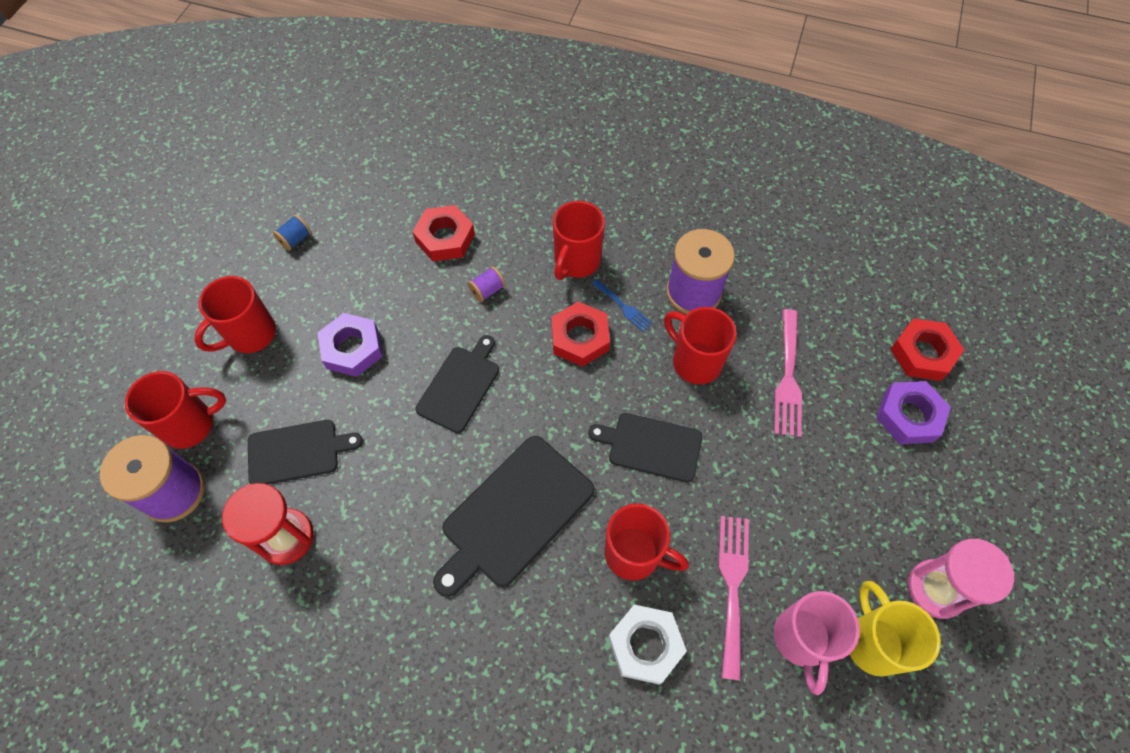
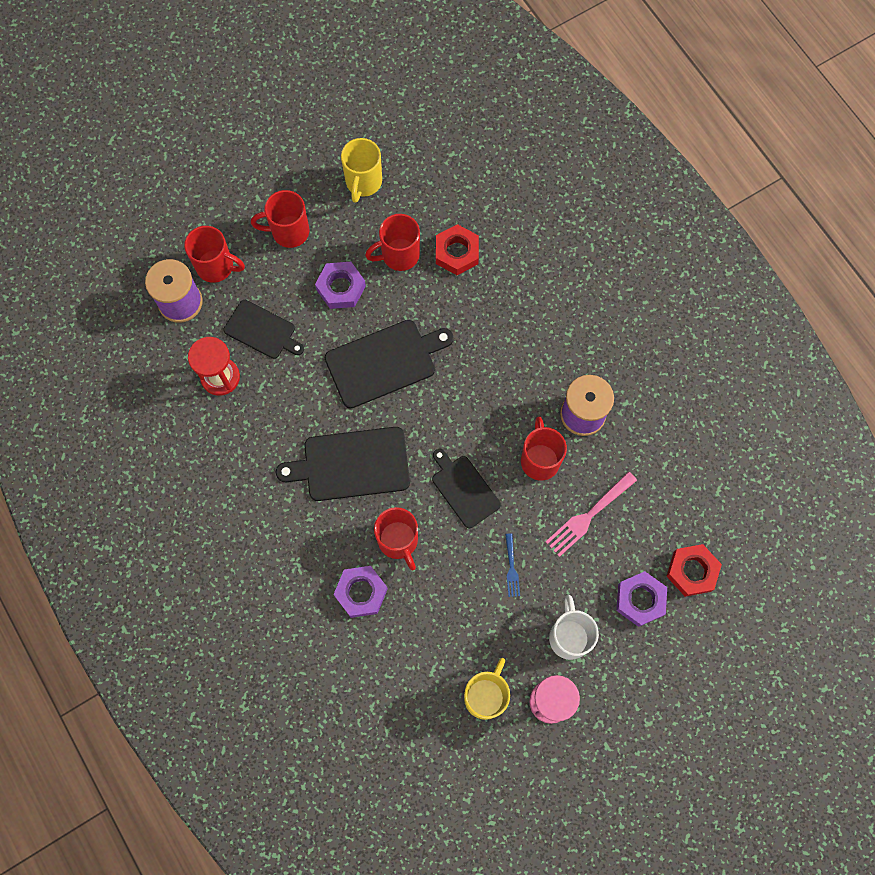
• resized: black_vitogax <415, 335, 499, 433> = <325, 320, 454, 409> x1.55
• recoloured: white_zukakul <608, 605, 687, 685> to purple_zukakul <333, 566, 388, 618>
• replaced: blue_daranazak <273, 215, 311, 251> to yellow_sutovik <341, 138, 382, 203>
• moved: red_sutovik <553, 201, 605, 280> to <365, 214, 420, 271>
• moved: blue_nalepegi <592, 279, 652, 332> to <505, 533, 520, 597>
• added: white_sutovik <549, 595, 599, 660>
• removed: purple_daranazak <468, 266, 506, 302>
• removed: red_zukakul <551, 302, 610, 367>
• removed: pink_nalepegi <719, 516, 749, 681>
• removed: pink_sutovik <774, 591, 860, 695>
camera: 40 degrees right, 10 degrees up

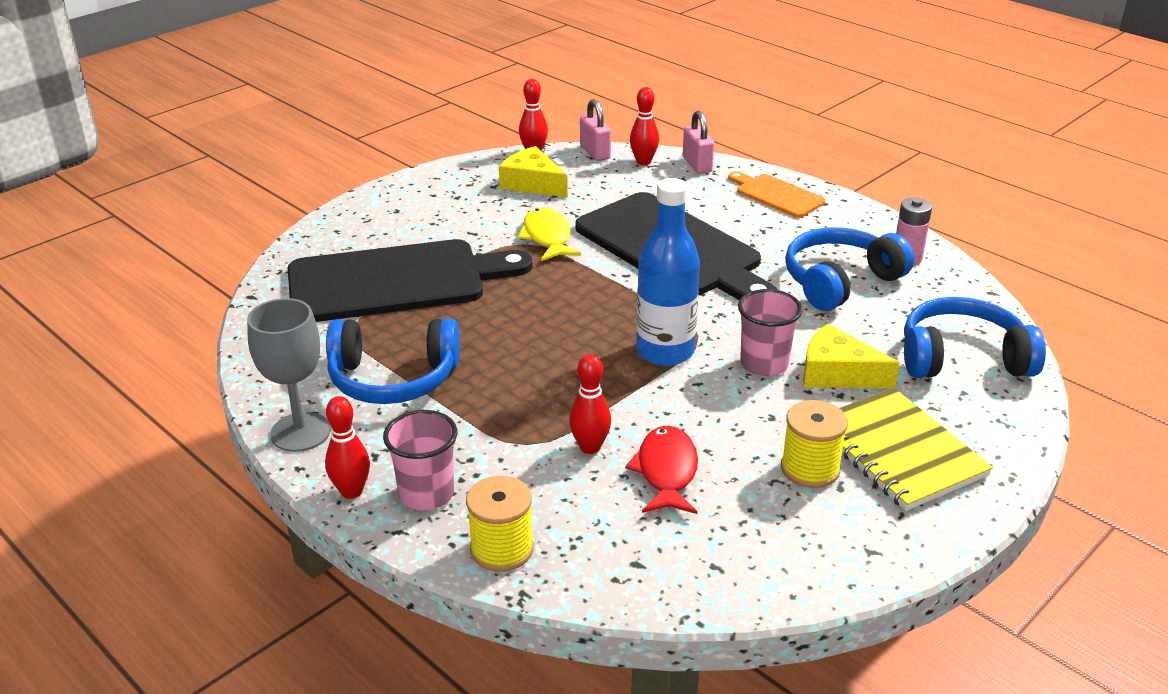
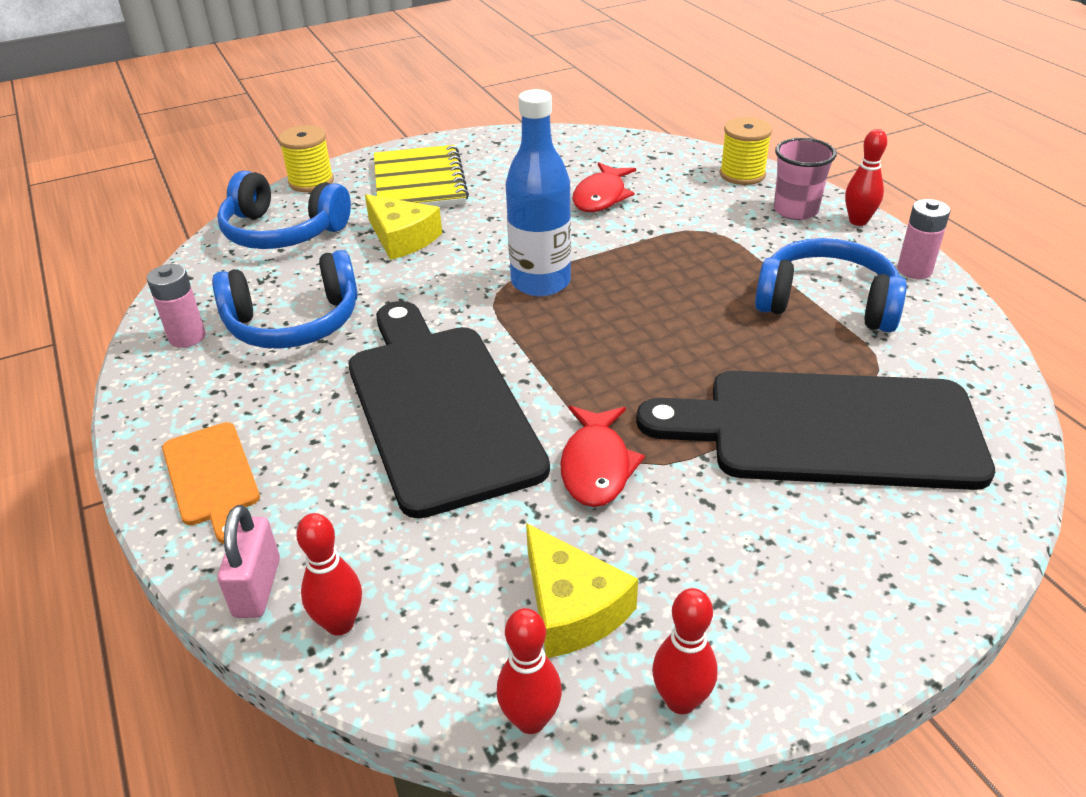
• moved: yellow_daranazak <781, 400, 848, 488> to <278, 125, 334, 192>
• recoloured: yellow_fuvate <517, 208, 581, 261> to red_fuvate <560, 406, 645, 507>
• moved: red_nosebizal <569, 354, 611, 454> to <652, 588, 718, 714>
• replaced: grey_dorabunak <247, 298, 331, 452> to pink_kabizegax <897, 199, 950, 279>
• removed: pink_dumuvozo <580, 99, 611, 161>
• removed: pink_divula <738, 289, 803, 377>
camera: 160 degrees left, 5 degrees up

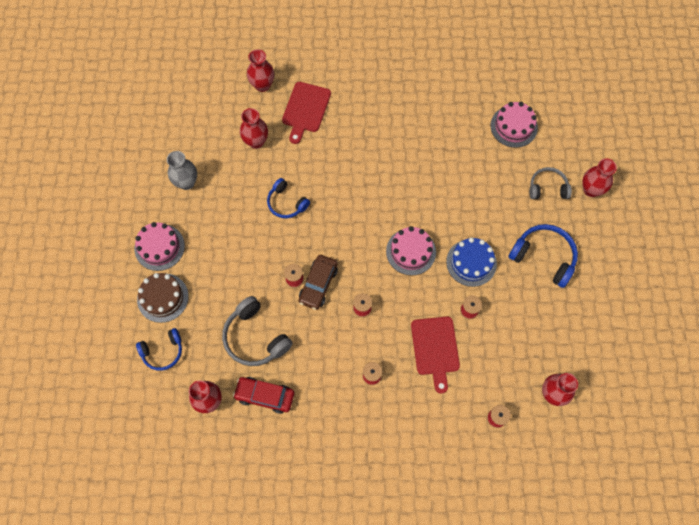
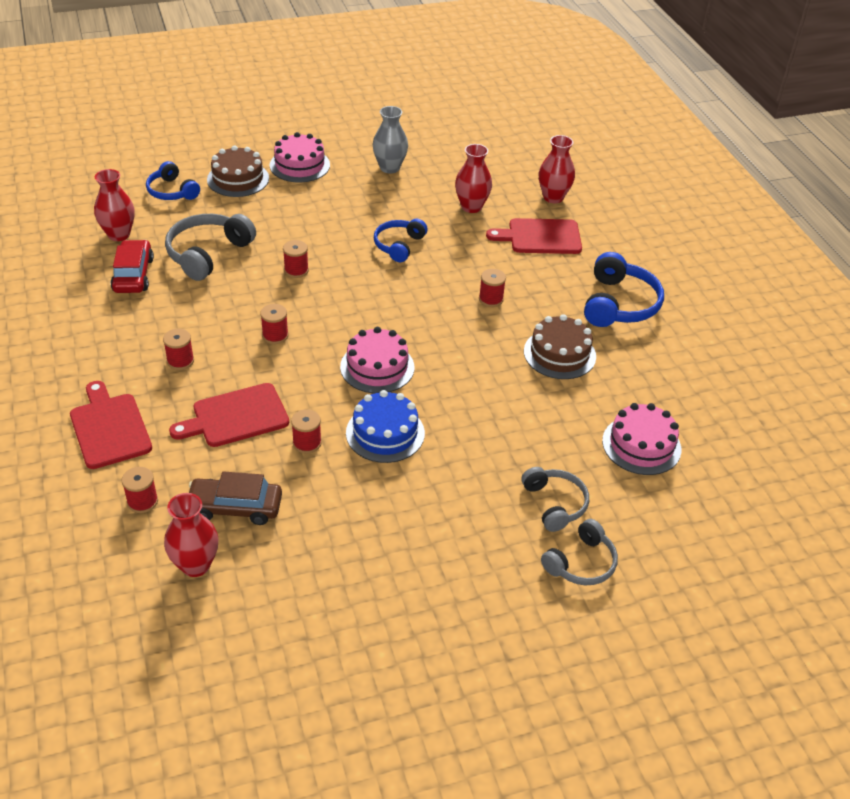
• added: red_vitogax <70, 381, 152, 469>
• moved: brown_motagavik <299, 255, 338, 310> to <189, 471, 282, 525>
• added: red_daranazak <479, 269, 506, 307>
• added: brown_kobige <524, 314, 596, 379>
• replaced: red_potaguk <582, 158, 617, 197> to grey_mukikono <541, 519, 618, 585>
• moved: blue_mukikono <509, 224, 578, 288> to <584, 252, 664, 327>
camera: 70 degrees right, 25 degrees down

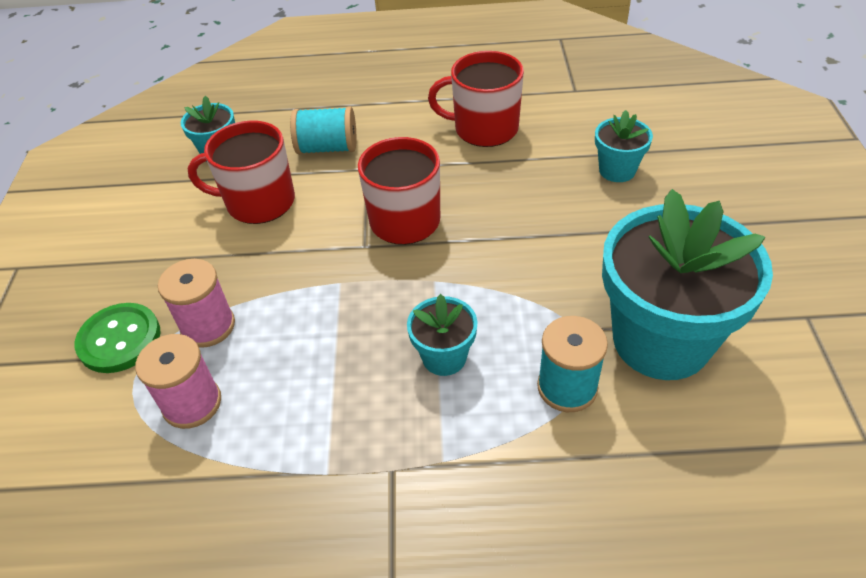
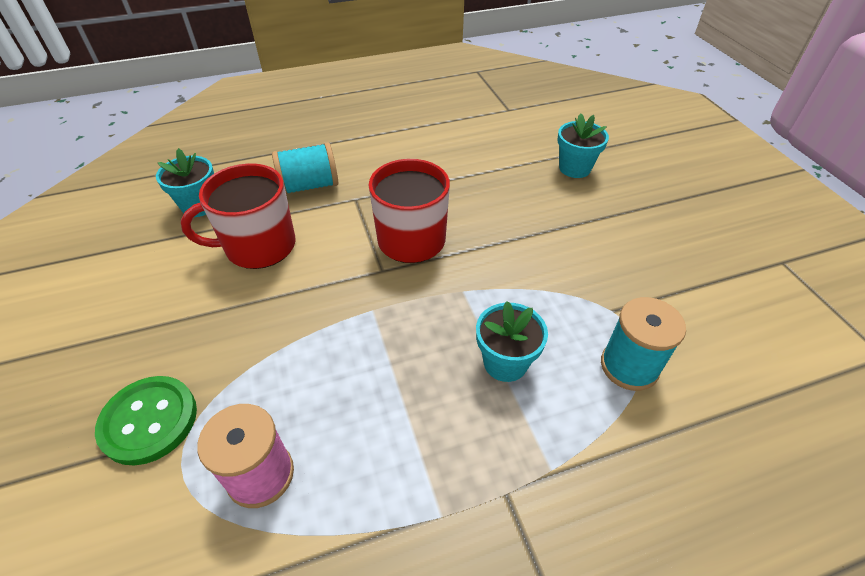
• removed: pink_daranazak <158, 259, 235, 348>
• removed: red_sutovik <428, 51, 524, 147>
• removed: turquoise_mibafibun <602, 189, 773, 380>
camera: 20 degrees left, 0 degrees up

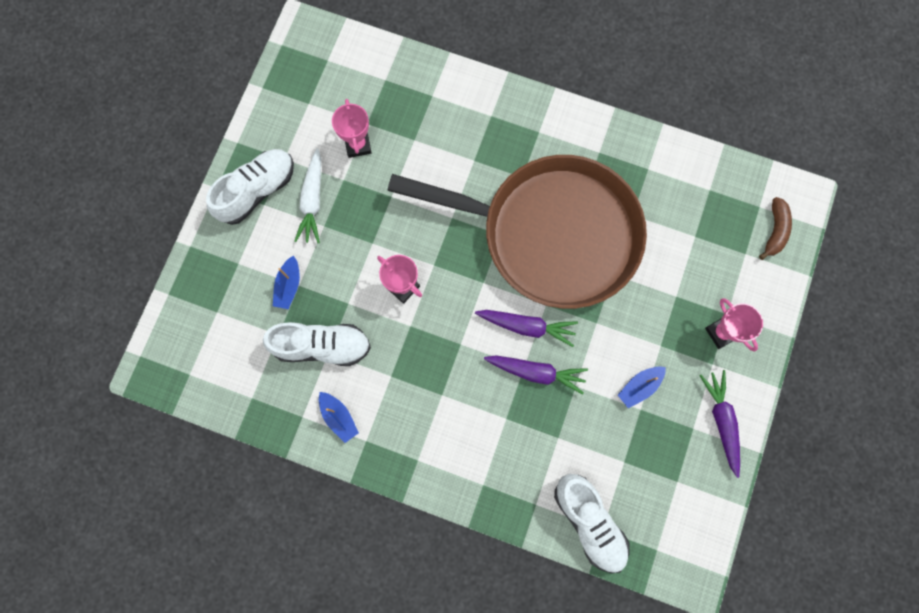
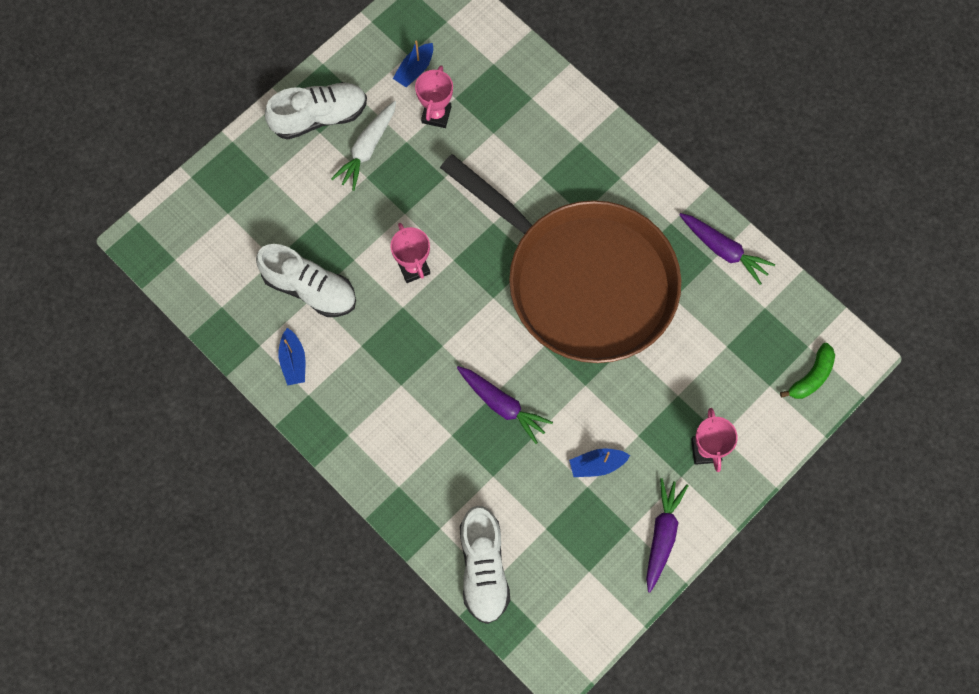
• moved: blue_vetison <273, 255, 300, 309> to <393, 41, 433, 87>
• moved: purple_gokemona <475, 310, 578, 347> to <679, 213, 775, 285>
• recoloured: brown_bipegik <759, 197, 792, 260> to green_bipegik <780, 343, 835, 399>
camera: 25 degrees right, 5 degrees down

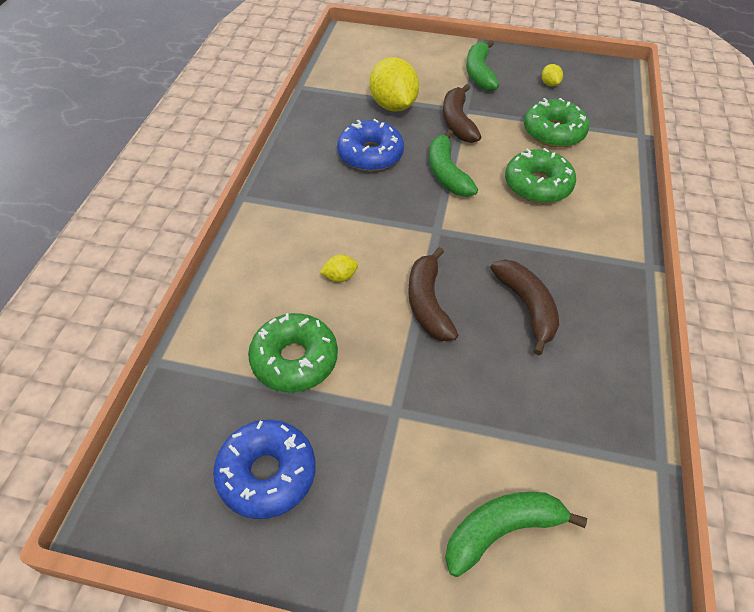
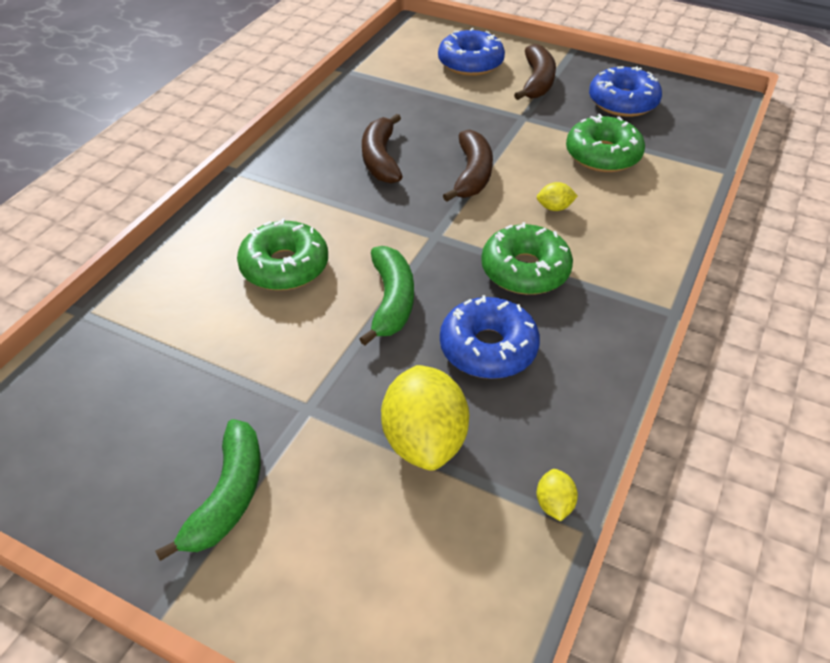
• replaced: green_bipegik <445, 492, 587, 577> to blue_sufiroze <438, 28, 505, 76>
• moved: green_sufiroze <524, 98, 589, 148> to <481, 222, 573, 295>
• moved: brown_bipegik <443, 84, 481, 143> to <514, 44, 556, 100>
• moved: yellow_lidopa <542, 64, 563, 87> to <537, 469, 578, 521>
camera: 165 degrees left, 5 degrees down

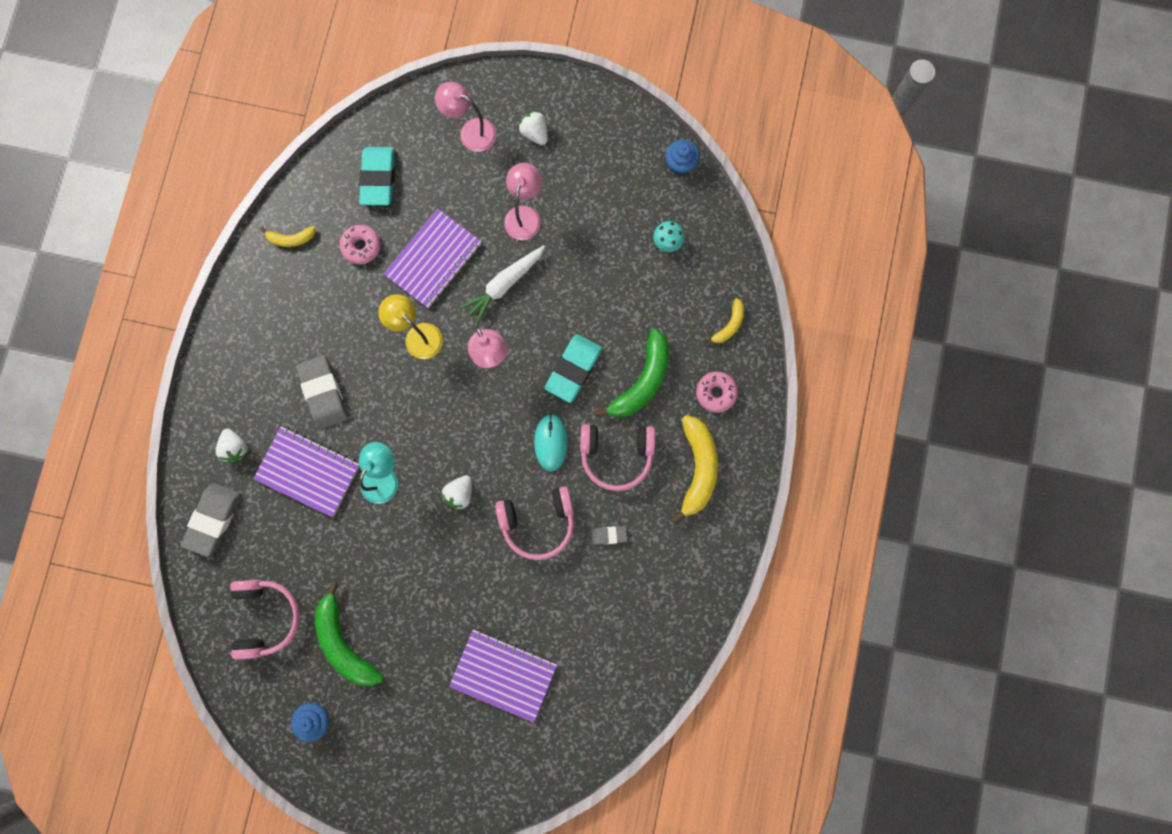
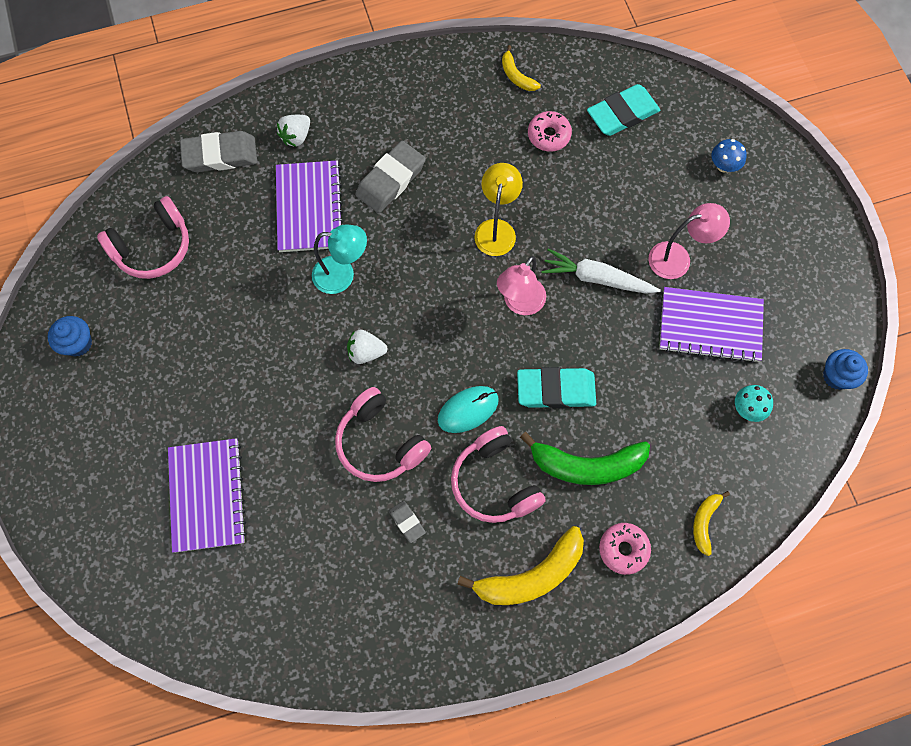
• moved: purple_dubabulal <383, 209, 482, 308> to <659, 287, 764, 363>
• turned: yellow_bipegik <705, 298, 744, 343> = <693, 491, 730, 556> 105 degrees clockwise
• replaced: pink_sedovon <435, 82, 496, 152> to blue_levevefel <712, 139, 747, 172>
• removed: green_bipegik <315, 581, 383, 686>
• removed: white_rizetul <519, 111, 548, 145>
camera: 60 degrees right, 10 degrees down

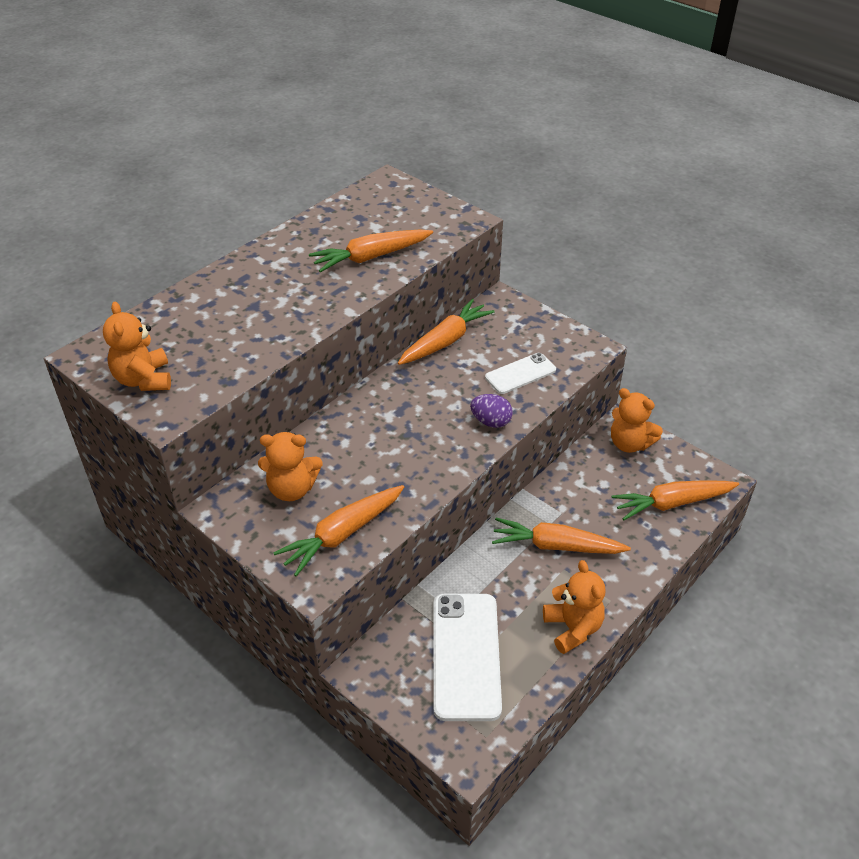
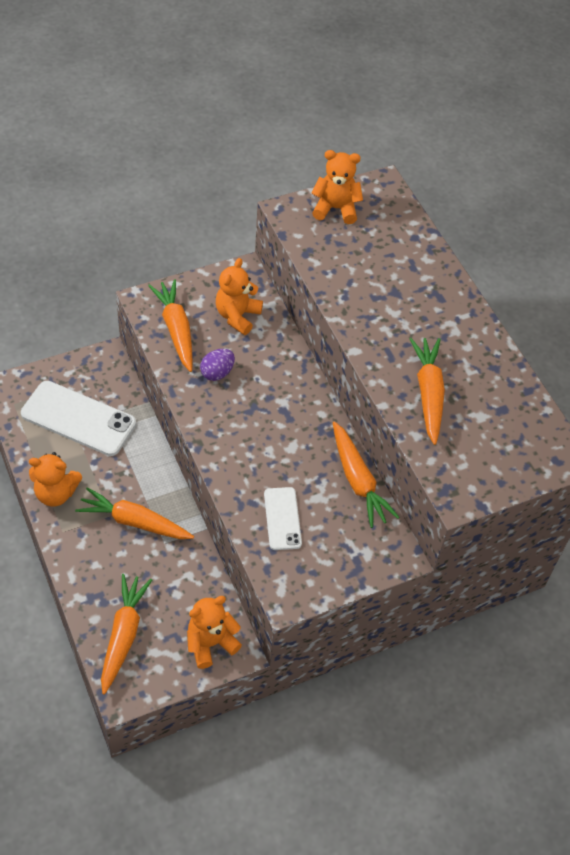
• turned: orange_gokemona <492, 518, 631, 554> = <75, 487, 194, 539> 105 degrees counterclockwise
• moved: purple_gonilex <470, 394, 513, 428> to <200, 349, 235, 381>
camera: 110 degrees right, 10 degrees up

